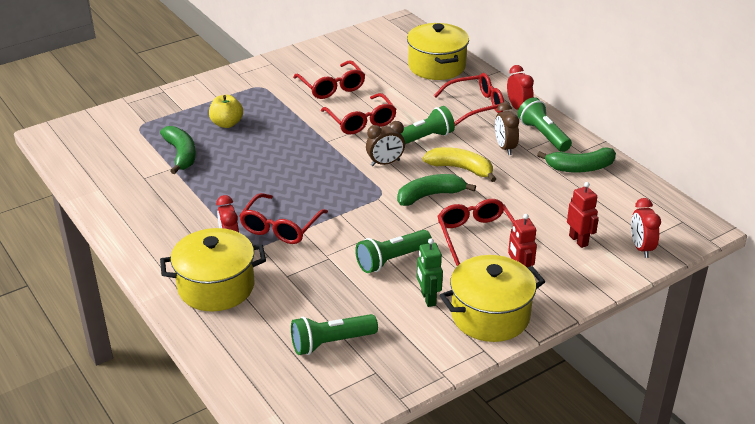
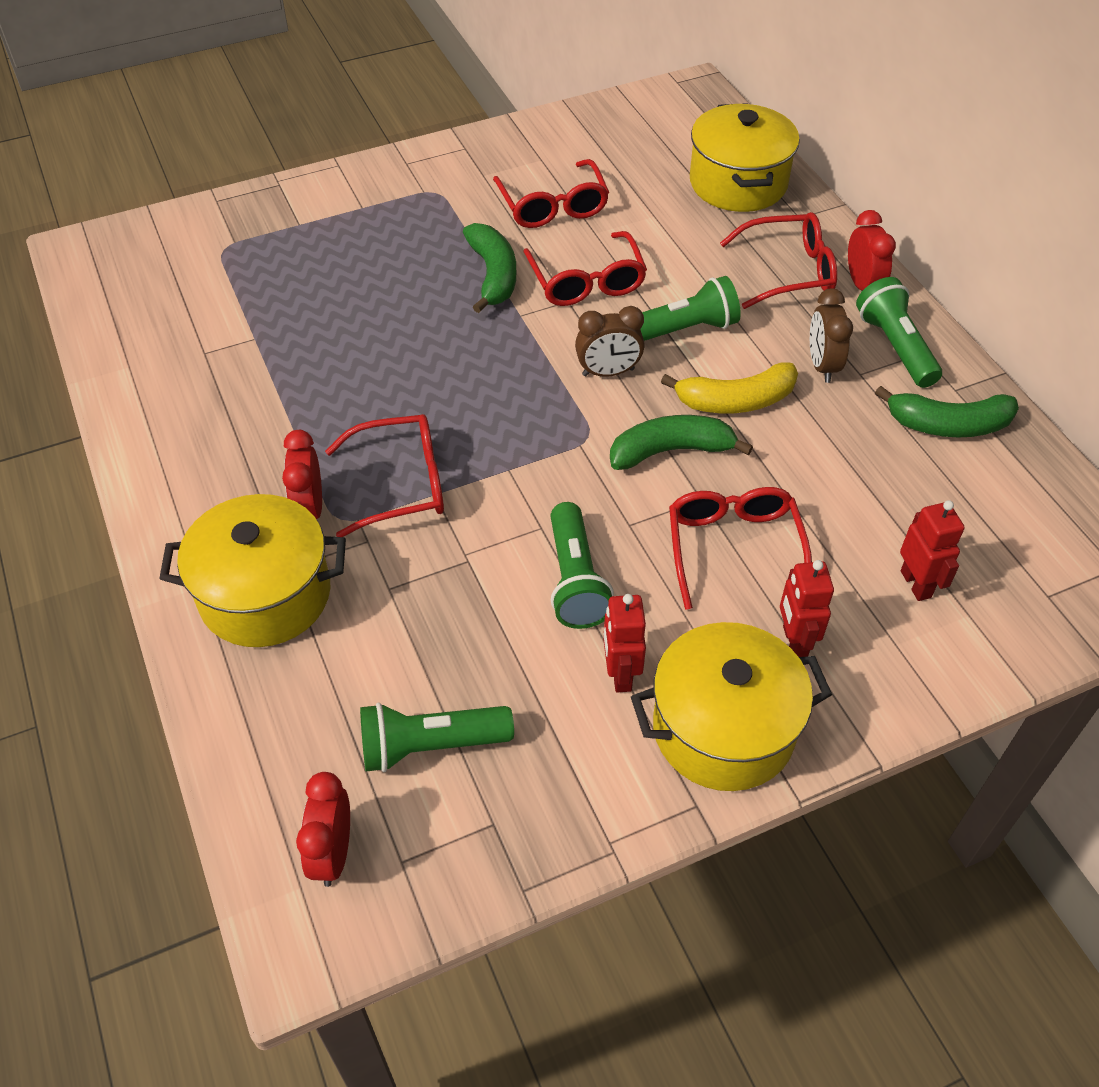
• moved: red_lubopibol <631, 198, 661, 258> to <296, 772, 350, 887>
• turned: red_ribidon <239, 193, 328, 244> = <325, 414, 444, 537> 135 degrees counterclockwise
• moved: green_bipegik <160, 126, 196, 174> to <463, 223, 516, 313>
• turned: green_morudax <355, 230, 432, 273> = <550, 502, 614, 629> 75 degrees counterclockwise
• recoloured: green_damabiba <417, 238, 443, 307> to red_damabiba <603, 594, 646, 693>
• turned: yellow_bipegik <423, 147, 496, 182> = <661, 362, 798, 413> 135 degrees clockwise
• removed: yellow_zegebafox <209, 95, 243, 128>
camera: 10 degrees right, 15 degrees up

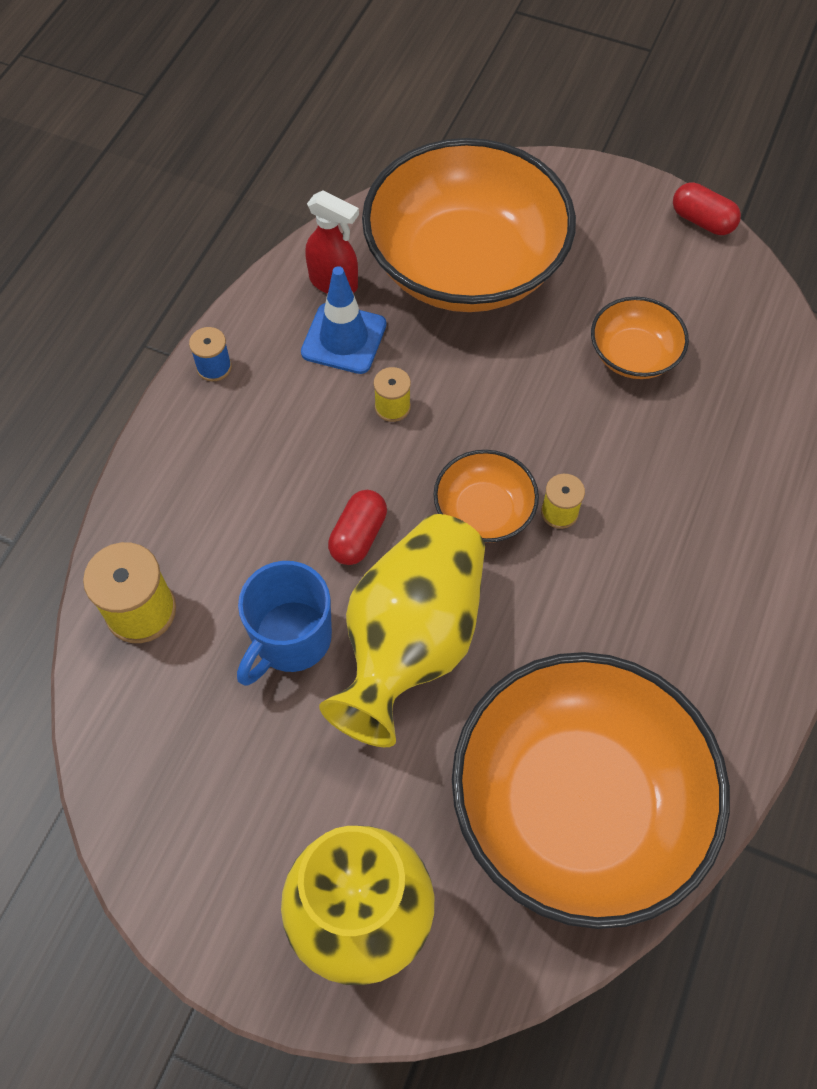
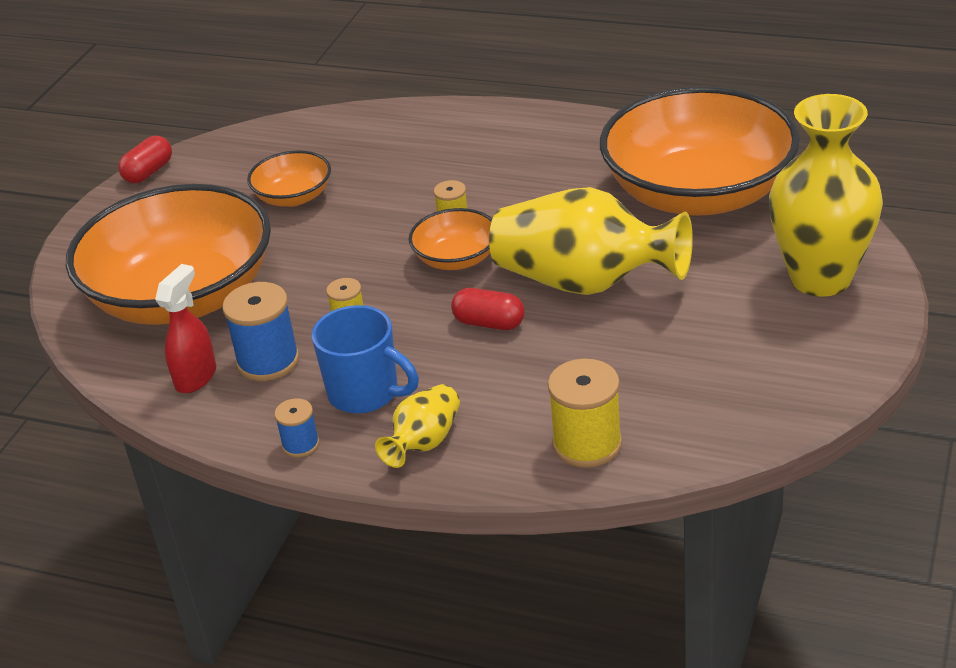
• replaced: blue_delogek <301, 266, 386, 374> to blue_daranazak <223, 282, 299, 381>
• moved: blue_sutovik <237, 561, 332, 686> to <312, 305, 419, 414>
• added: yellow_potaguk <375, 384, 460, 468>
camera: 90 degrees left, 25 degrees down

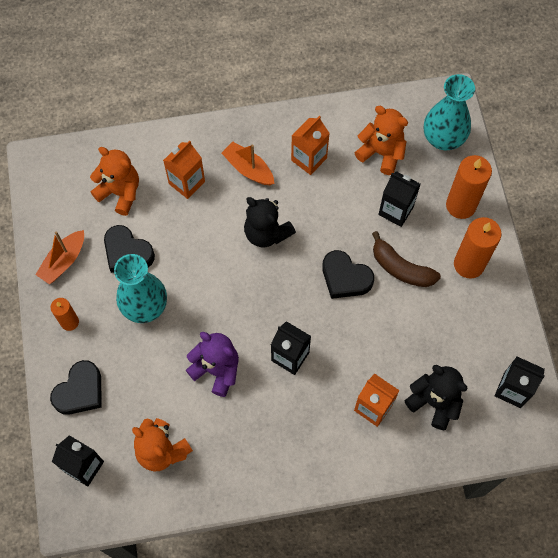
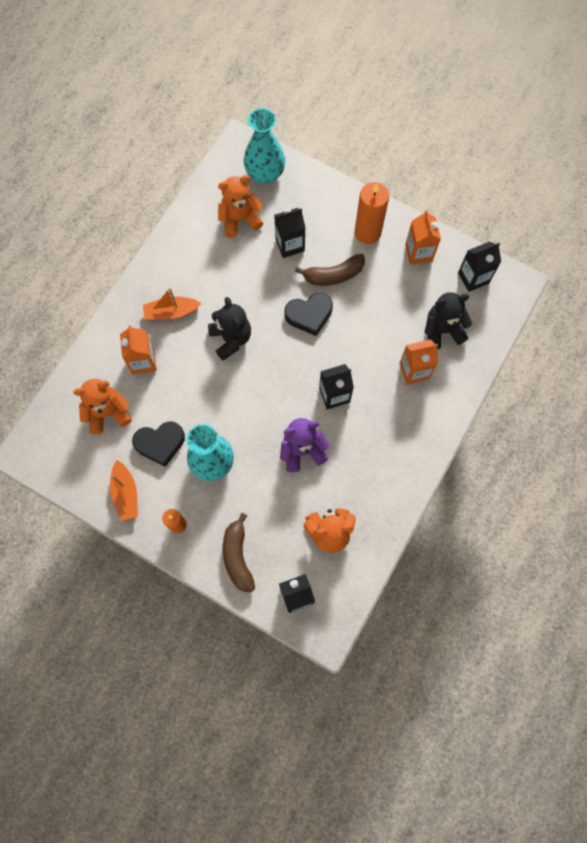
• turned: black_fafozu <244, 197, 296, 247> = <208, 297, 251, 361> 105 degrees counterclockwise
• replaced: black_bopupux <50, 360, 102, 415> to brown_bipegik <223, 513, 255, 592>
• moved: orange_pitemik <291, 116, 330, 175> to <405, 210, 441, 265>
• removed: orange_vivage <446, 155, 492, 219>
camera: 50 degrees left, 5 degrees up

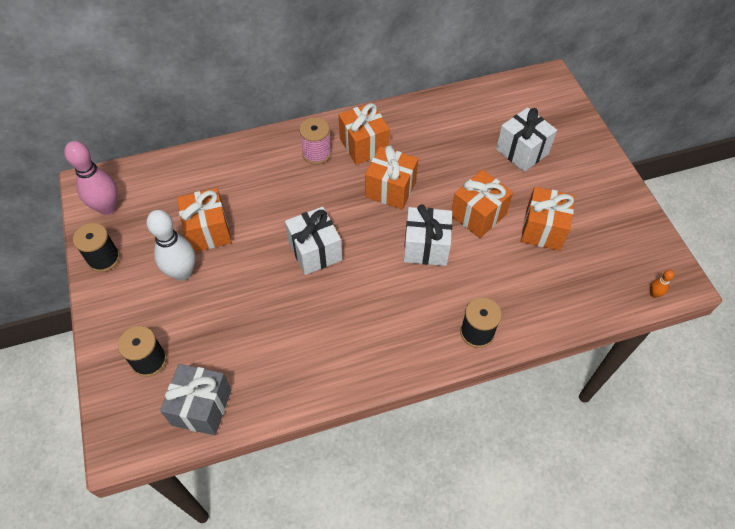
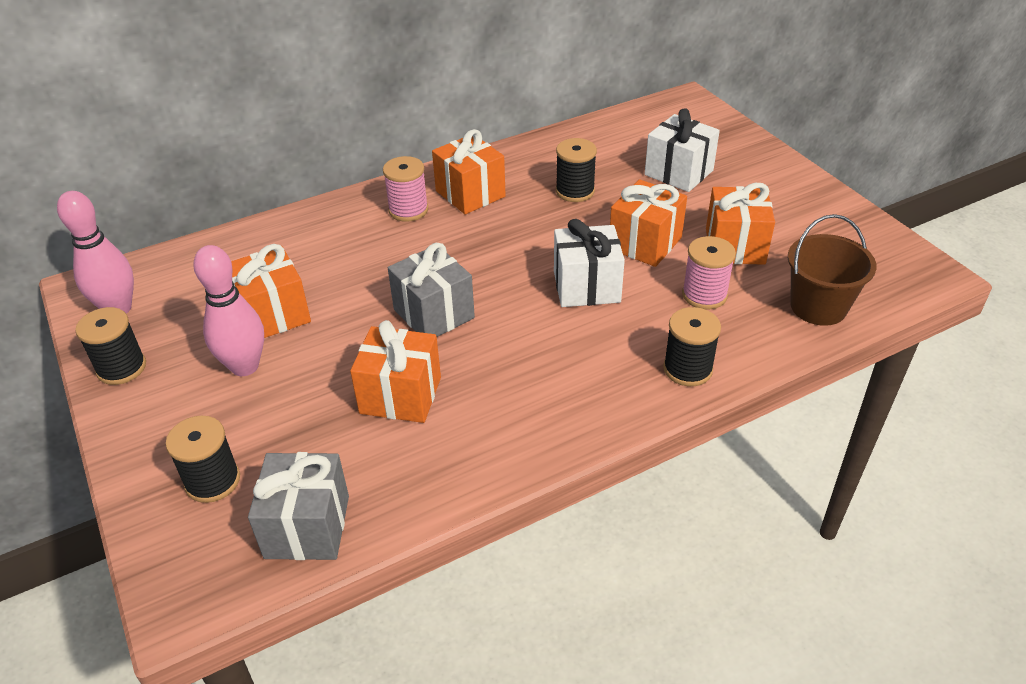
• recoloured: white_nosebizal <147, 210, 195, 281> to pink_nosebizal <193, 245, 264, 376>
• moved: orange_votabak <365, 145, 418, 209> to <350, 320, 441, 423>
• recoloured: white_votabak <285, 207, 342, 275> to grey_votabak <388, 243, 475, 337>
• added: black_daranazak <556, 138, 597, 202>
• added: pink_daranazak <682, 236, 736, 309>
• added: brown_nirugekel <788, 214, 877, 326>
• removed: orange_nosebizal <650, 270, 674, 298>
camera: 10 degrees left, 15 degrees down

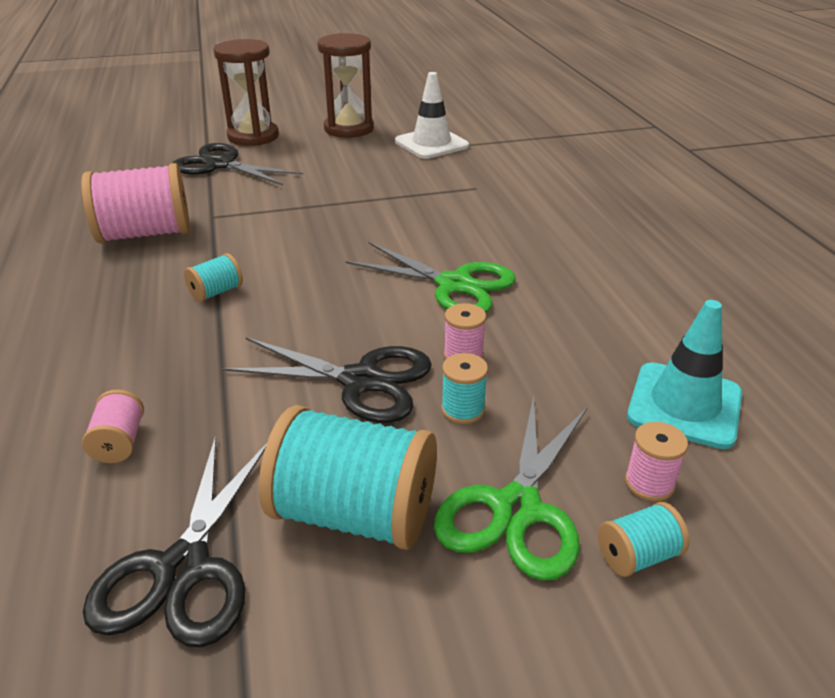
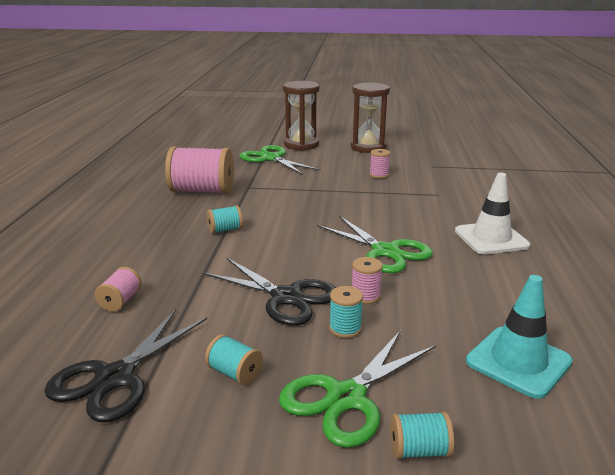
• resized: turquoise_daranazak <259, 405, 437, 550> = <205, 334, 263, 385> x0.46
• recoloured: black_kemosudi <173, 143, 303, 185> to green_kemosudi <239, 145, 321, 175>
• moved: pink_daranazak <625, 422, 688, 501> to <370, 149, 390, 179>
• moved: white_delogek <395, 72, 469, 159> to <455, 173, 530, 254>
camera: 20 degrees right, 10 degrees down

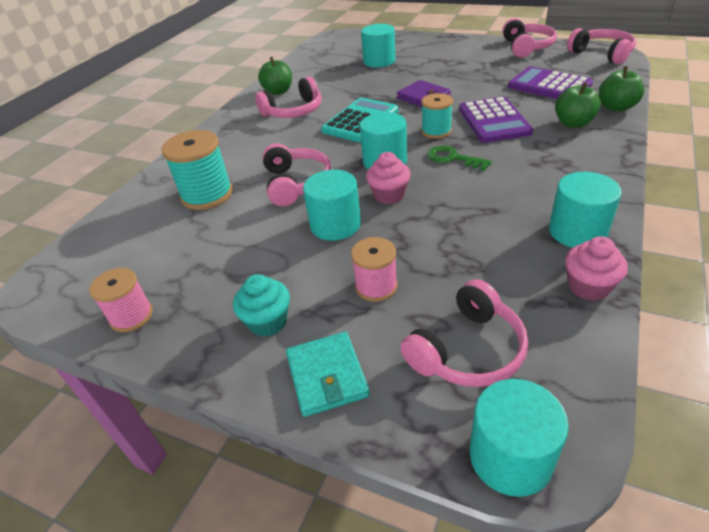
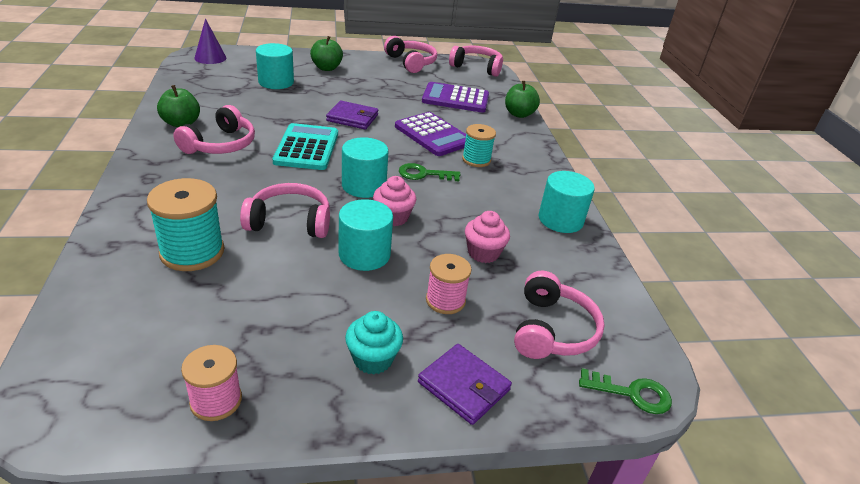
• added: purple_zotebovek <194, 18, 226, 64>
• turned: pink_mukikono <263, 143, 331, 207> = <240, 183, 330, 238> 45 degrees counterclockwise
• moved: green_zegebafox <555, 82, 601, 128> to <310, 36, 343, 71>
• recoloured: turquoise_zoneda <286, 332, 370, 417> to purple_zoneda <418, 344, 512, 425>
• moved: turquoise_daranazak <421, 93, 453, 139> to <462, 124, 496, 167>
• moved: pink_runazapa <565, 236, 628, 301> to <465, 211, 510, 263>
• replaced: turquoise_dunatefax <470, 379, 569, 497> to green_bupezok <579, 368, 672, 414>
camera: 40 degrees left, 5 degrees down

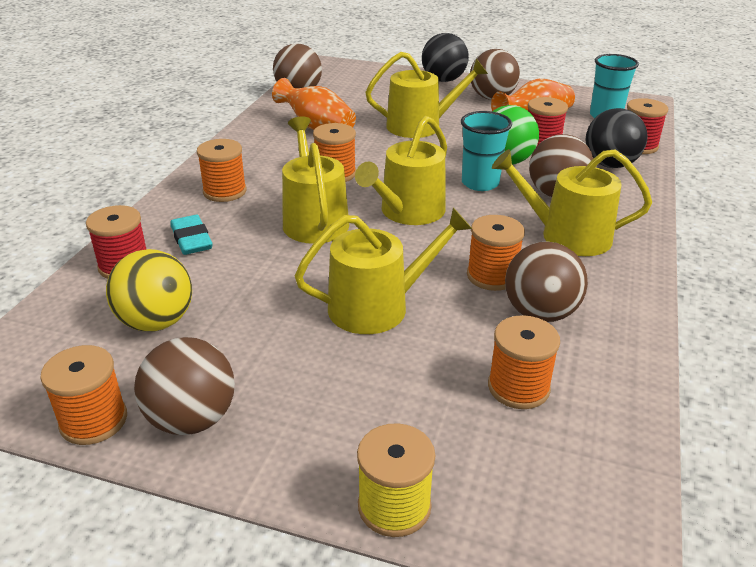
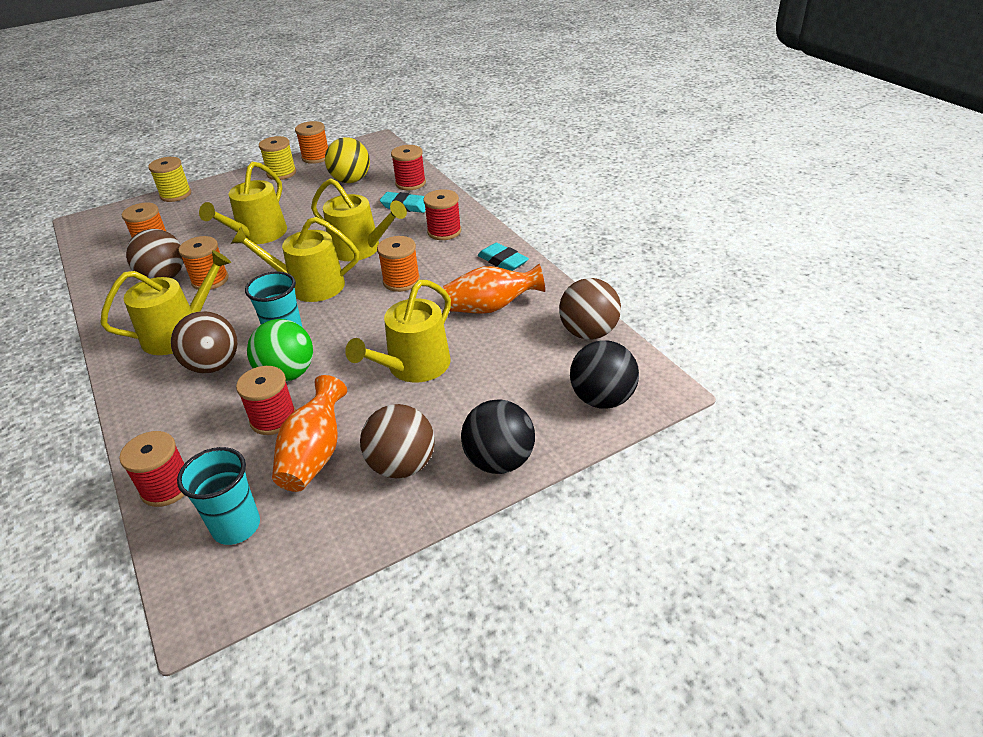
• turned: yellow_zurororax <355, 116, 447, 225> = <231, 217, 359, 302> 75 degrees counterclockwise
• replaced: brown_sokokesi <134, 337, 235, 435> to yellow_daranazak <259, 136, 296, 180>
• recoloured: orange_daranazak <197, 139, 246, 202> to red_daranazak <423, 189, 461, 240>
• added: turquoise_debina <478, 243, 529, 271>
• moved: black_sokokesi <586, 108, 648, 168> to <570, 340, 639, 409>
camera: 135 degrees right, 5 degrees up

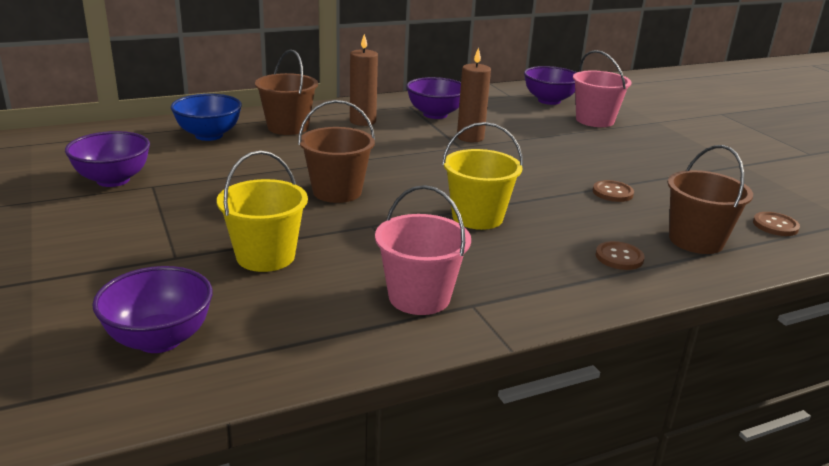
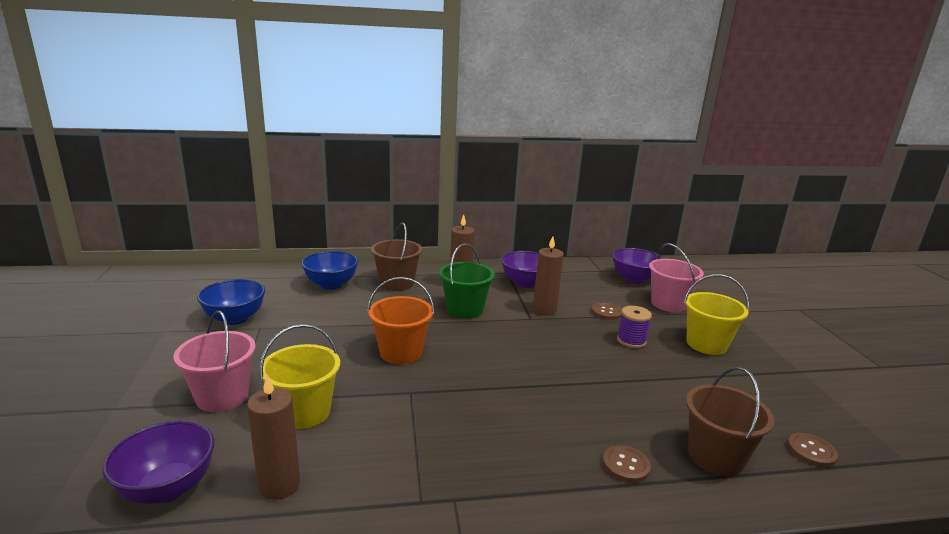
• moved: pink_nirugekel <375, 185, 471, 315> to <173, 311, 256, 412>
• recoloured: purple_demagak <65, 131, 150, 187> to blue_demagak <197, 279, 265, 325>
• added: brown_vivage <247, 375, 300, 500>
• recoloured: brown_nirugekel <298, 100, 375, 203> to orange_nirugekel <368, 277, 434, 364>
• added: green_nirugekel <439, 244, 494, 319>
• moved: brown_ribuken <593, 180, 634, 202> to <592, 302, 622, 320>
• added: purple_daranazak <617, 306, 652, 348>
• moved: yellow_nirugekel <442, 122, 523, 230> to <684, 274, 749, 355>
camera: 15 degrees right, 5 degrees down

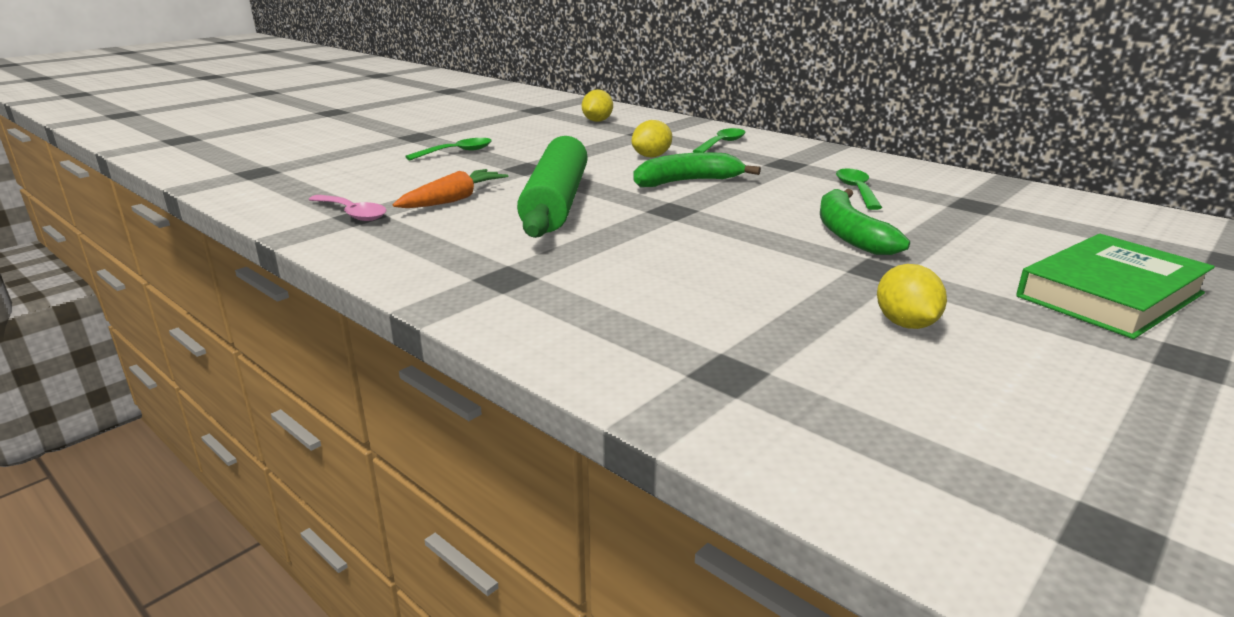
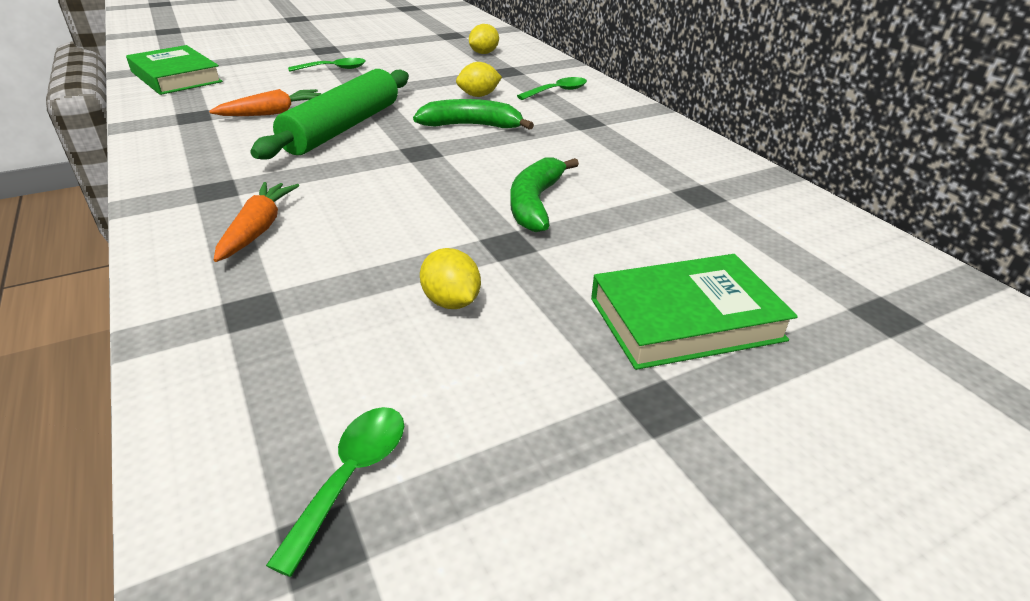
• added: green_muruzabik <126, 45, 223, 95>
• added: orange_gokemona <214, 182, 299, 262>
• moved: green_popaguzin <836, 168, 882, 210> to <266, 407, 404, 577>
• turned: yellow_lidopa <877, 264, 947, 329> = <420, 248, 481, 309> 45 degrees counterclockwise
• removed: pink_popaguzin <309, 195, 386, 221>
camera: 20 degrees right, 10 degrees up

